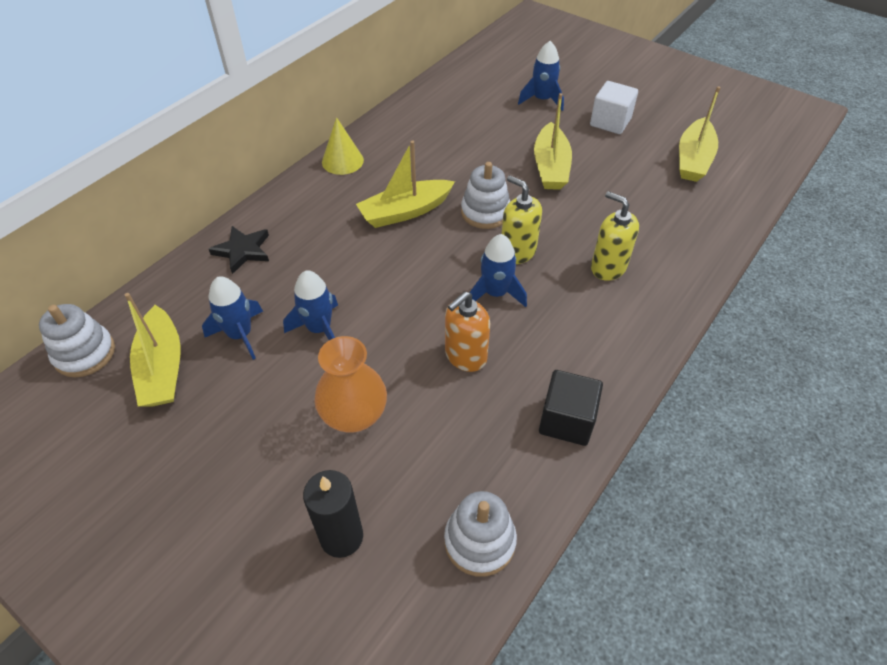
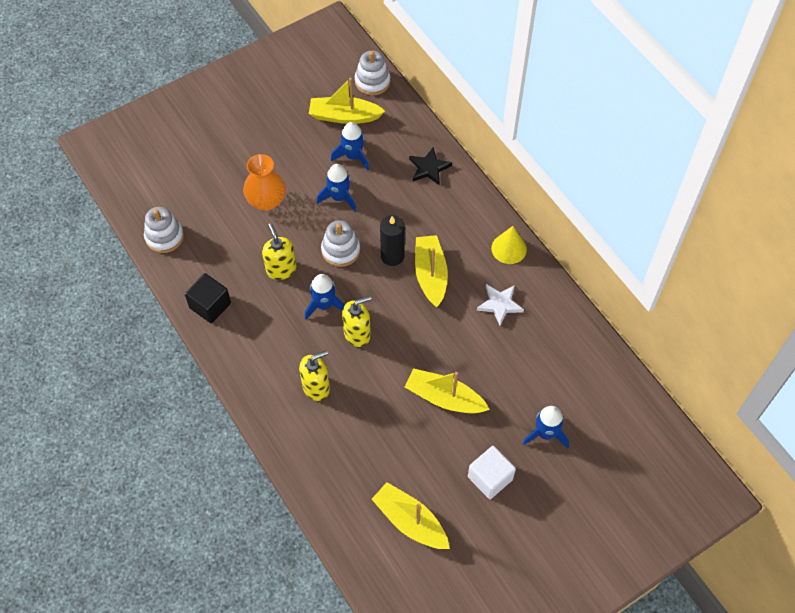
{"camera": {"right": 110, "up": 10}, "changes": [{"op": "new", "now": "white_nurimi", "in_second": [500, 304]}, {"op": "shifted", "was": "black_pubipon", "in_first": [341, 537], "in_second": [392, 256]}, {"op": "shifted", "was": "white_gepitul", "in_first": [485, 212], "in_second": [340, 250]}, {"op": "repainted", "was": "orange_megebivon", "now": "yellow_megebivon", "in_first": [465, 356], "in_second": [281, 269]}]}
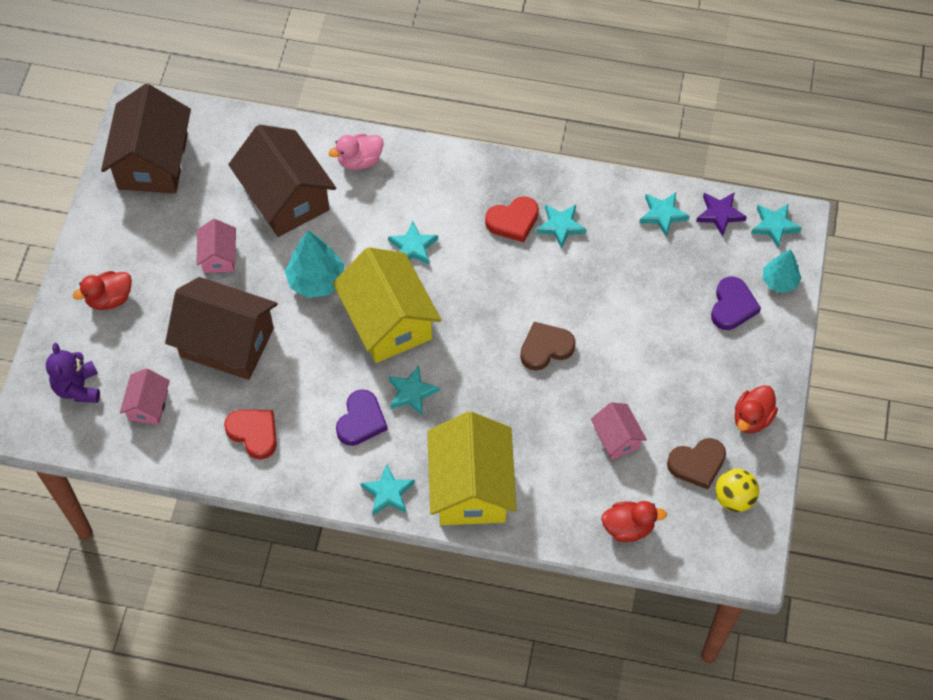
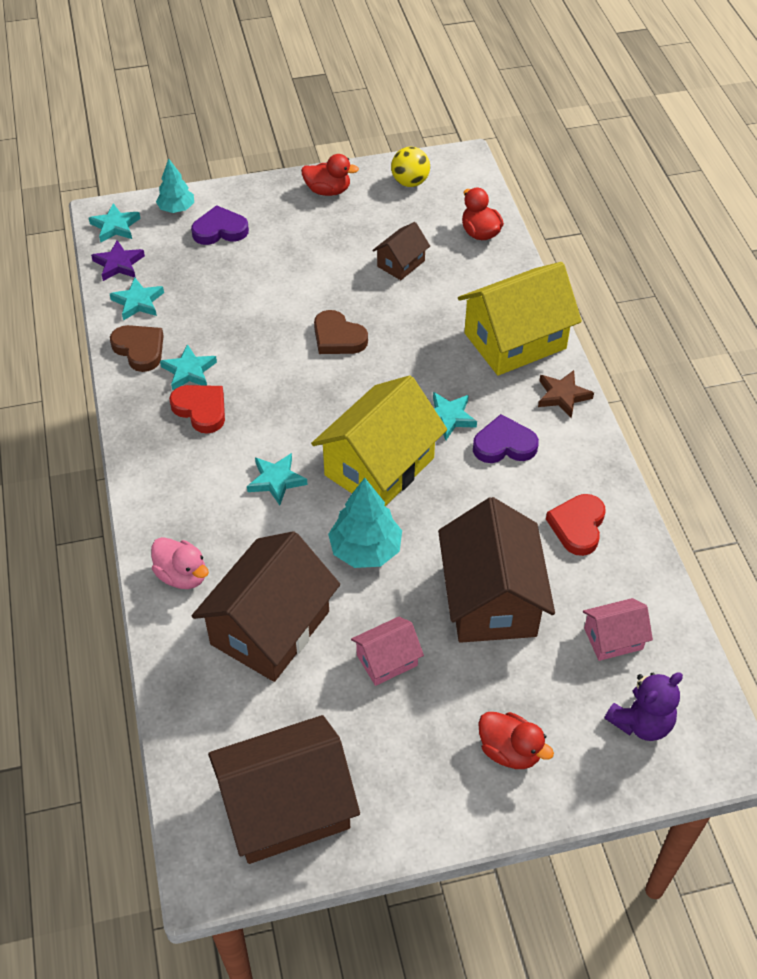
{"camera": {"right": -115, "up": -10}, "changes": [{"op": "shifted", "was": "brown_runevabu", "in_first": [697, 464], "in_second": [139, 349]}, {"op": "repainted", "was": "turquoise_nurimi", "now": "brown_nurimi", "in_first": [388, 492], "in_second": [562, 396]}, {"op": "repainted", "was": "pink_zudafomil", "now": "brown_zudafomil", "in_first": [616, 438], "in_second": [401, 264]}]}
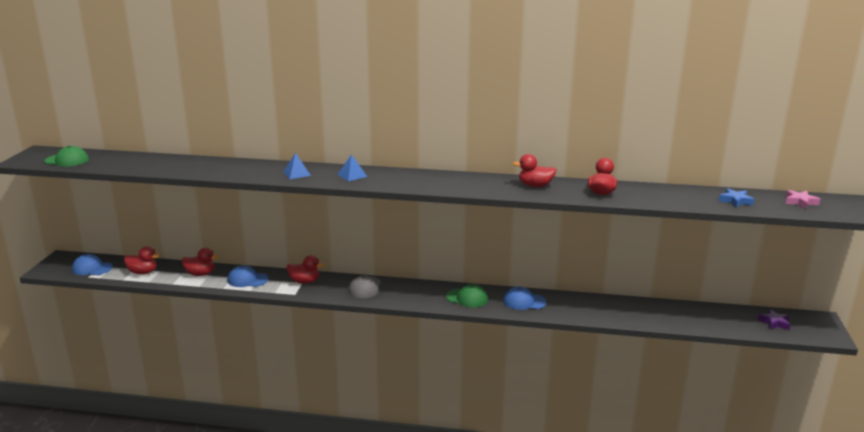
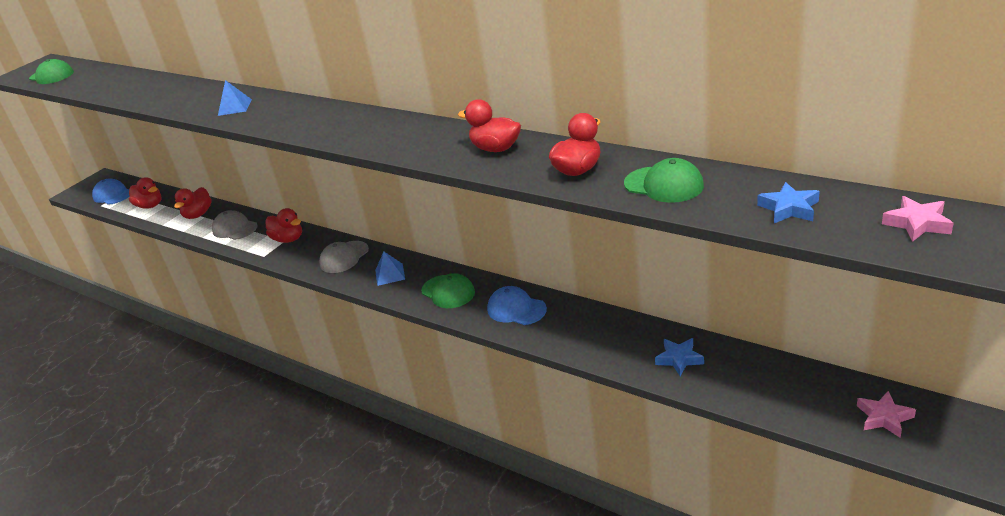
{"camera": {"right": 30, "up": 10}, "changes": [{"op": "new", "now": "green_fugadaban", "in_second": [664, 185]}, {"op": "new", "now": "blue_nurimi", "in_second": [679, 359]}, {"op": "shifted", "was": "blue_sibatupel", "in_first": [352, 175], "in_second": [390, 274]}, {"op": "repainted", "was": "blue_fugadaban", "now": "grey_fugadaban", "in_first": [247, 280], "in_second": [235, 228]}, {"op": "repainted", "was": "purple_nurimi", "now": "pink_nurimi", "in_first": [774, 322], "in_second": [884, 417]}, {"op": "rotated", "was": "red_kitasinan", "in_first": [200, 274], "in_second": [198, 214], "clockwise": 75}]}
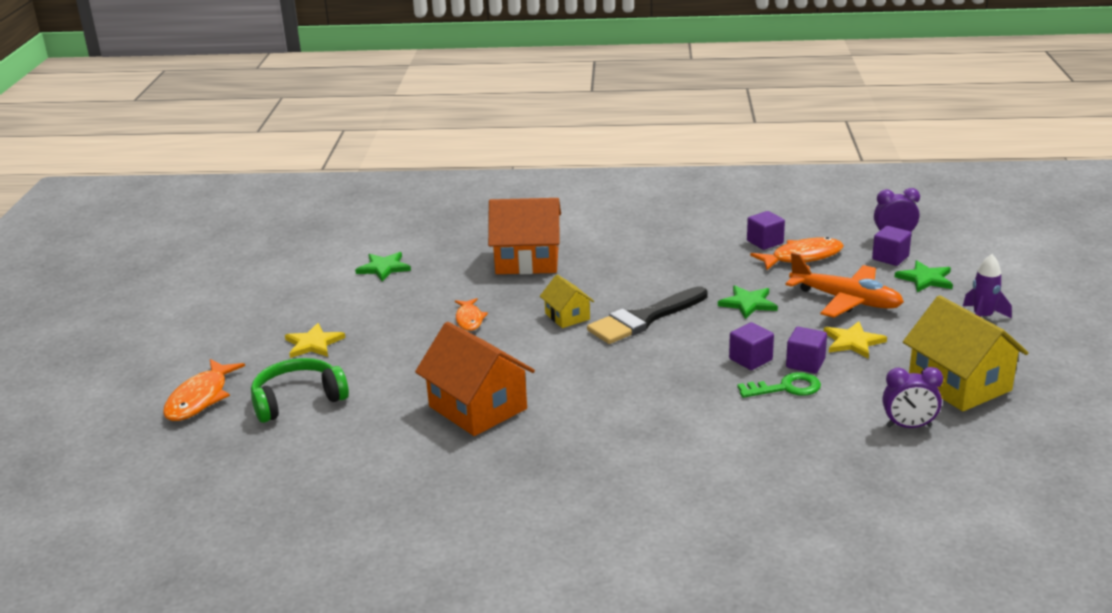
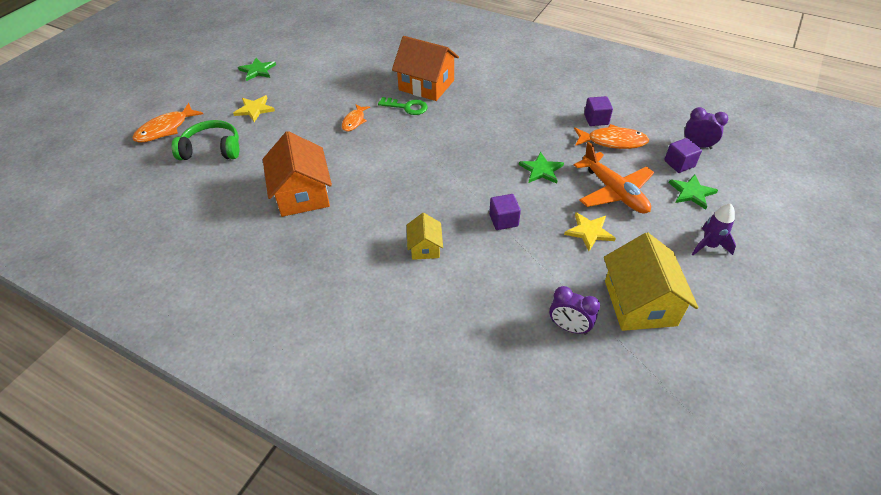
{"camera": {"right": 25, "up": 20}, "changes": [{"op": "gone", "was": "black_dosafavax", "in_first": [644, 319]}, {"op": "gone", "was": "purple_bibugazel", "in_first": [805, 363]}, {"op": "shifted", "was": "green_nurimi", "in_first": [384, 268], "in_second": [257, 70]}, {"op": "shifted", "was": "yellow_zudafomil", "in_first": [567, 316], "in_second": [425, 247]}, {"op": "shifted", "was": "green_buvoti", "in_first": [786, 388], "in_second": [407, 107]}]}
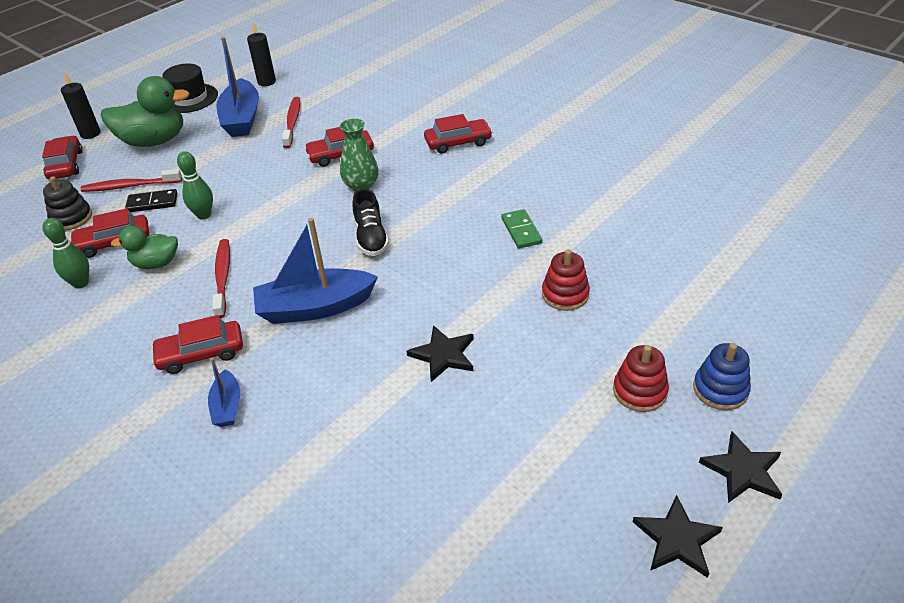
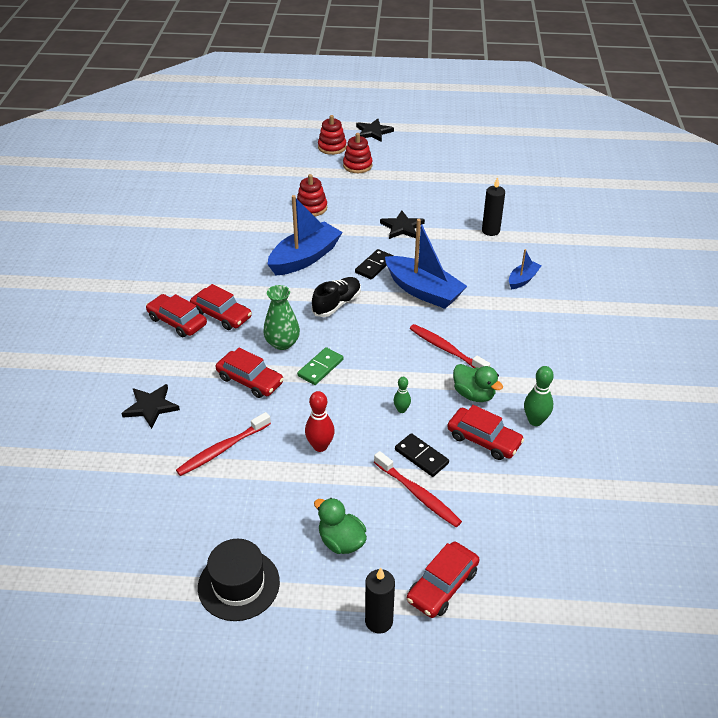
{"camera": {"right": -130, "up": 0}, "changes": [{"op": "gone", "was": "black_gepitul", "in_first": [71, 218]}, {"op": "new", "now": "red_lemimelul", "in_second": [320, 446]}, {"op": "new", "now": "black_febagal", "in_second": [374, 266]}, {"op": "shifted", "was": "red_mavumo", "in_first": [201, 353], "in_second": [221, 315]}, {"op": "shifted", "was": "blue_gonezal", "in_first": [242, 119], "in_second": [305, 258]}, {"op": "shifted", "was": "black_pubipon", "in_first": [266, 82], "in_second": [490, 231]}, {"op": "shifted", "was": "green_febagal", "in_first": [521, 231], "in_second": [320, 368]}, {"op": "shifted", "was": "black_nurimi", "in_first": [677, 539], "in_second": [151, 407]}, {"op": "repainted", "was": "blue_gepitul", "now": "red_gepitul", "in_first": [720, 389], "in_second": [332, 147]}, {"op": "rotated", "was": "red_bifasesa", "in_first": [223, 277], "in_second": [446, 349], "clockwise": 90}, {"op": "scaled", "was": "green_kitasinan", "in_first": [154, 141], "in_second": [341, 541], "ratio": 0.58}, {"op": "scaled", "was": "green_lemimelul", "in_first": [204, 215], "in_second": [401, 410], "ratio": 0.62}]}
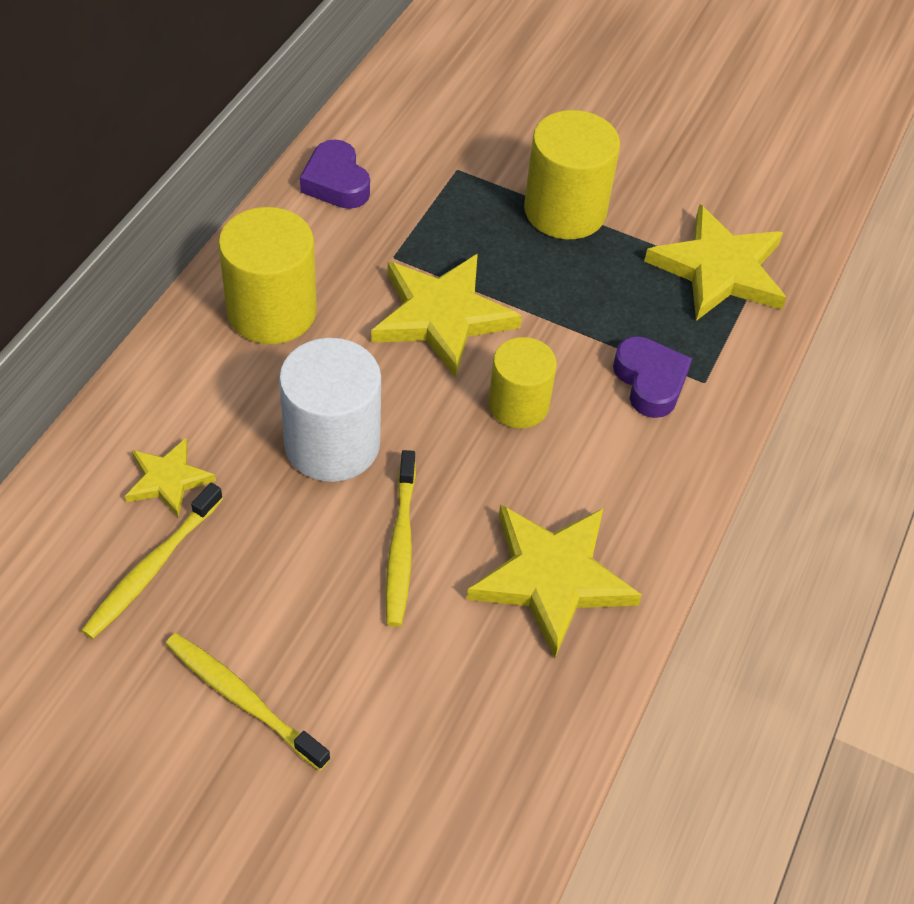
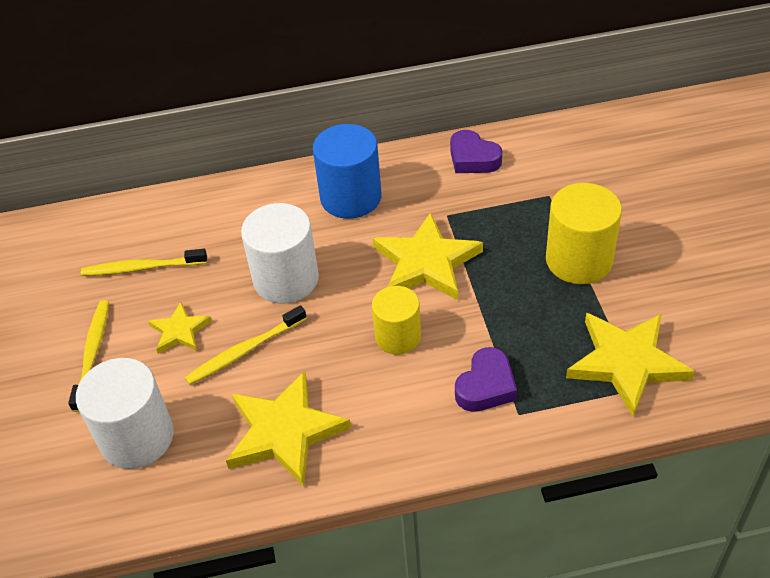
{"camera": {"right": 60, "up": -5}, "changes": [{"op": "new", "now": "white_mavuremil", "in_second": [137, 437]}, {"op": "shifted", "was": "yellow_nurimi", "in_first": [168, 480], "in_second": [179, 331]}, {"op": "repainted", "was": "yellow_mavuremil", "now": "blue_mavuremil", "in_first": [271, 311], "in_second": [351, 197]}, {"op": "rotated", "was": "purple_runevabu", "in_first": [336, 182], "in_second": [473, 158], "clockwise": -75}]}
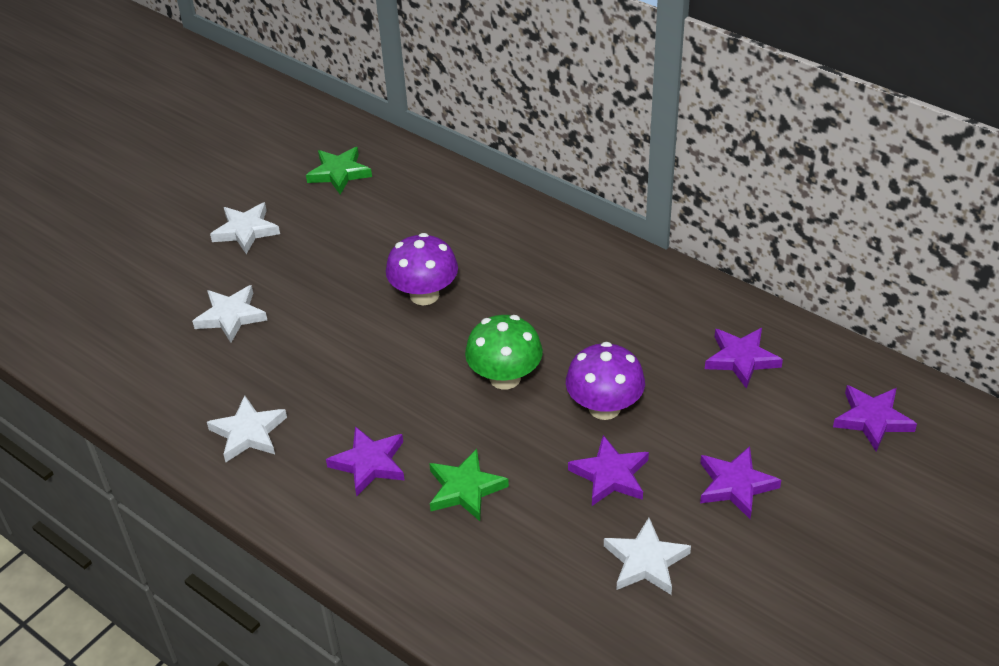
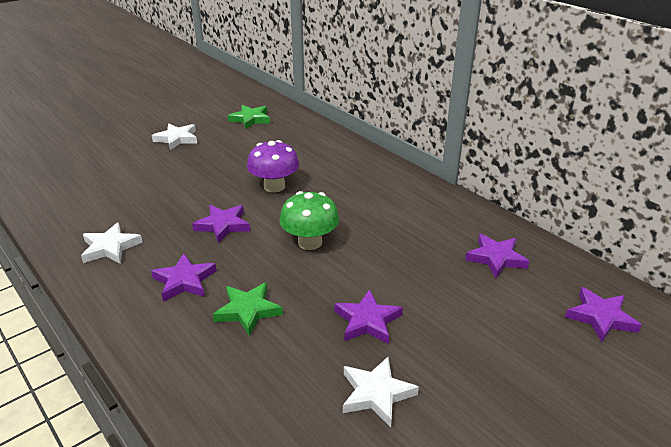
{"camera": {"right": 10, "up": -10}, "changes": [{"op": "gone", "was": "white_nurimi", "in_first": [231, 316]}, {"op": "gone", "was": "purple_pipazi", "in_first": [604, 407]}, {"op": "shifted", "was": "purple_nurimi", "in_first": [735, 485], "in_second": [223, 225]}]}
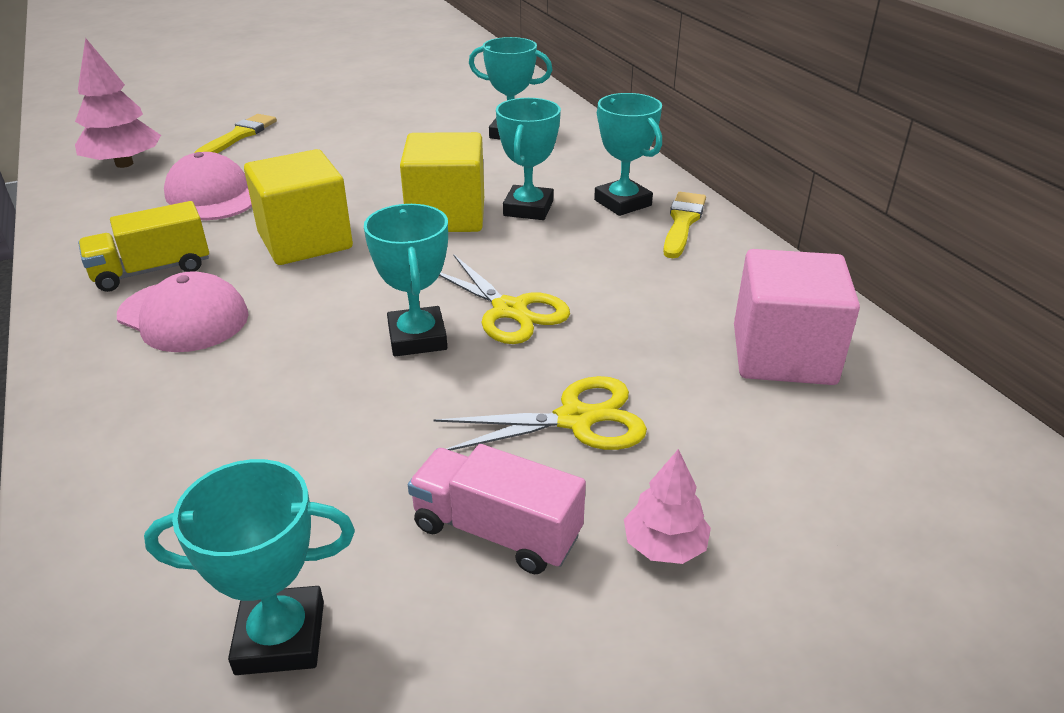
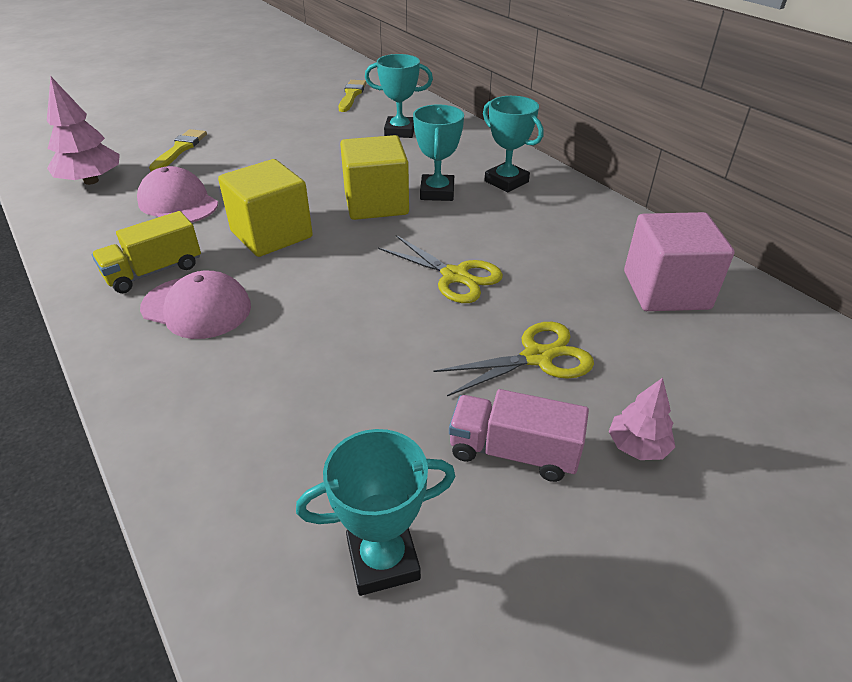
{"camera": {"right": -10, "up": 5}, "changes": [{"op": "gone", "was": "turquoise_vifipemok", "in_first": [417, 338]}, {"op": "shifted", "was": "yellow_dosafavax", "in_first": [683, 222], "in_second": [351, 95]}]}
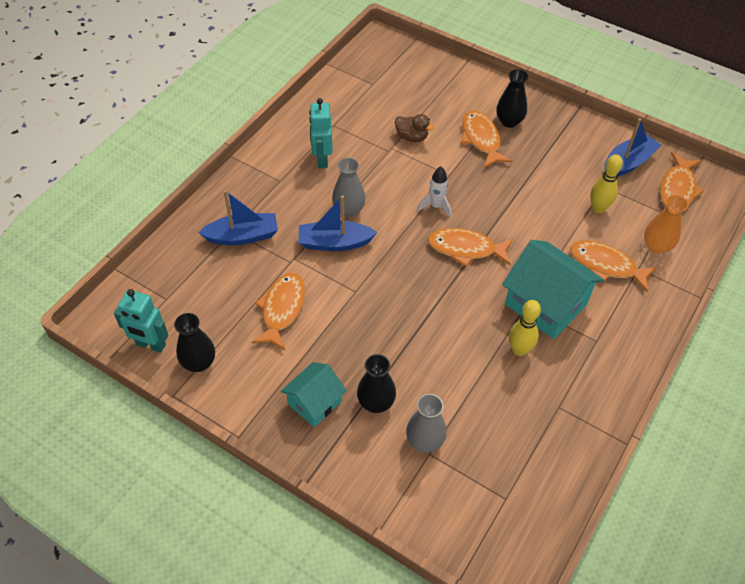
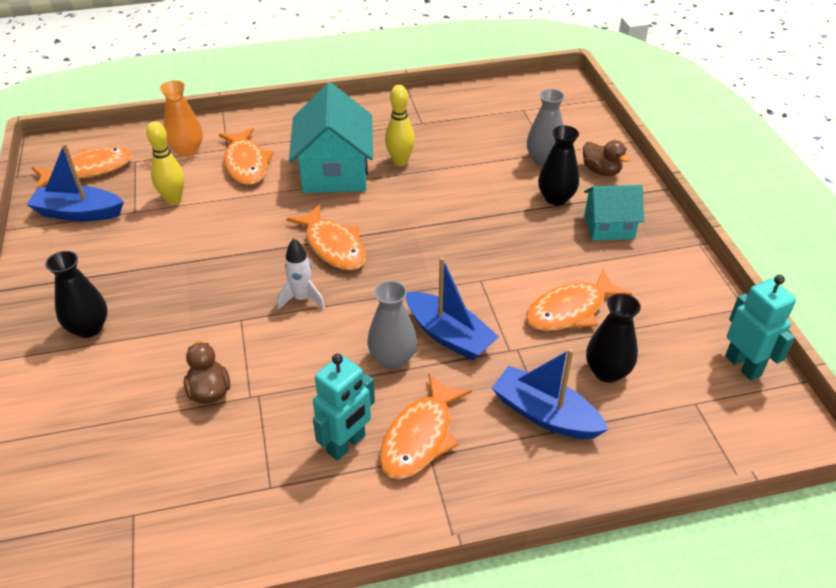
{"camera": {"right": -135, "up": -10}, "changes": [{"op": "new", "now": "brown_kitasinan", "in_second": [601, 171]}, {"op": "shifted", "was": "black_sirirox", "in_first": [199, 363], "in_second": [607, 372]}, {"op": "shifted", "was": "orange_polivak", "in_first": [481, 139], "in_second": [420, 437]}]}
